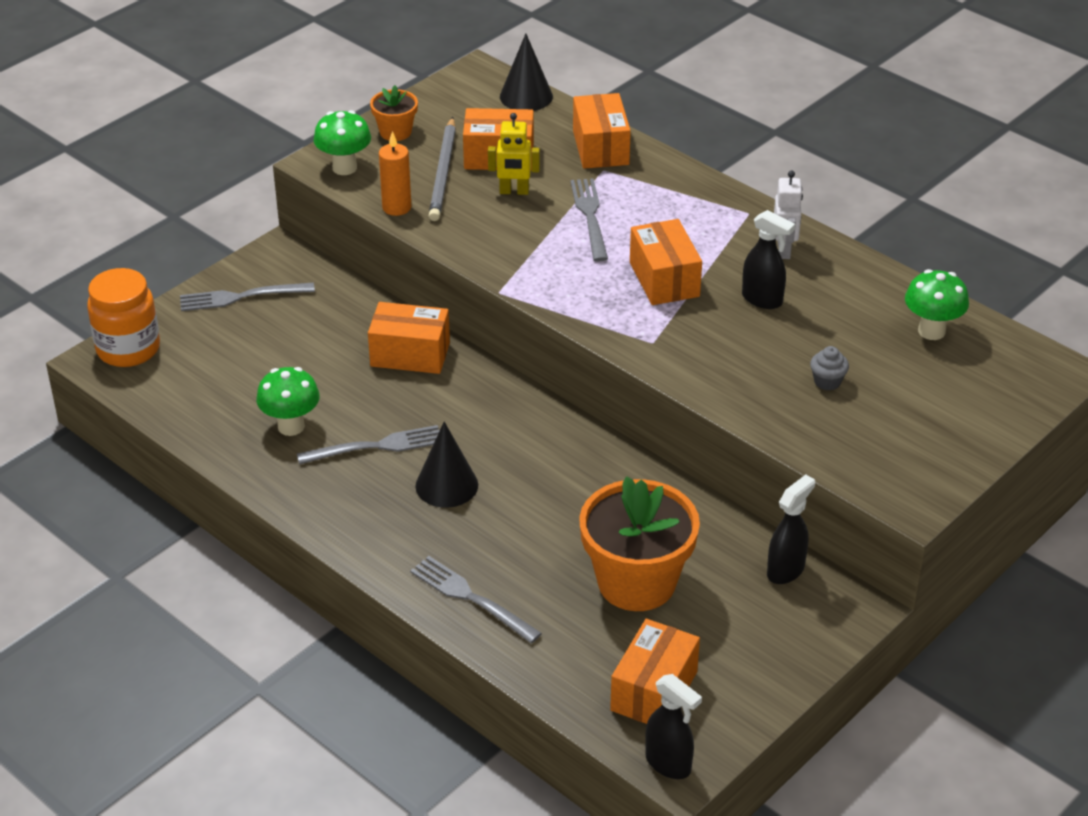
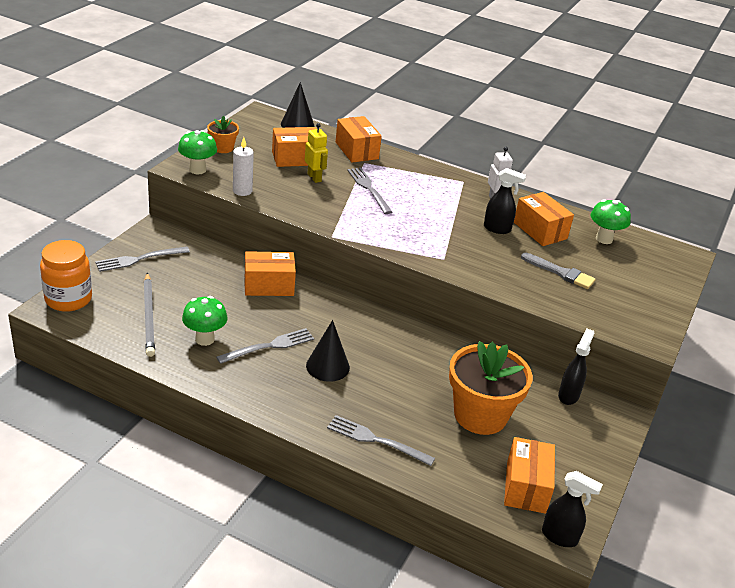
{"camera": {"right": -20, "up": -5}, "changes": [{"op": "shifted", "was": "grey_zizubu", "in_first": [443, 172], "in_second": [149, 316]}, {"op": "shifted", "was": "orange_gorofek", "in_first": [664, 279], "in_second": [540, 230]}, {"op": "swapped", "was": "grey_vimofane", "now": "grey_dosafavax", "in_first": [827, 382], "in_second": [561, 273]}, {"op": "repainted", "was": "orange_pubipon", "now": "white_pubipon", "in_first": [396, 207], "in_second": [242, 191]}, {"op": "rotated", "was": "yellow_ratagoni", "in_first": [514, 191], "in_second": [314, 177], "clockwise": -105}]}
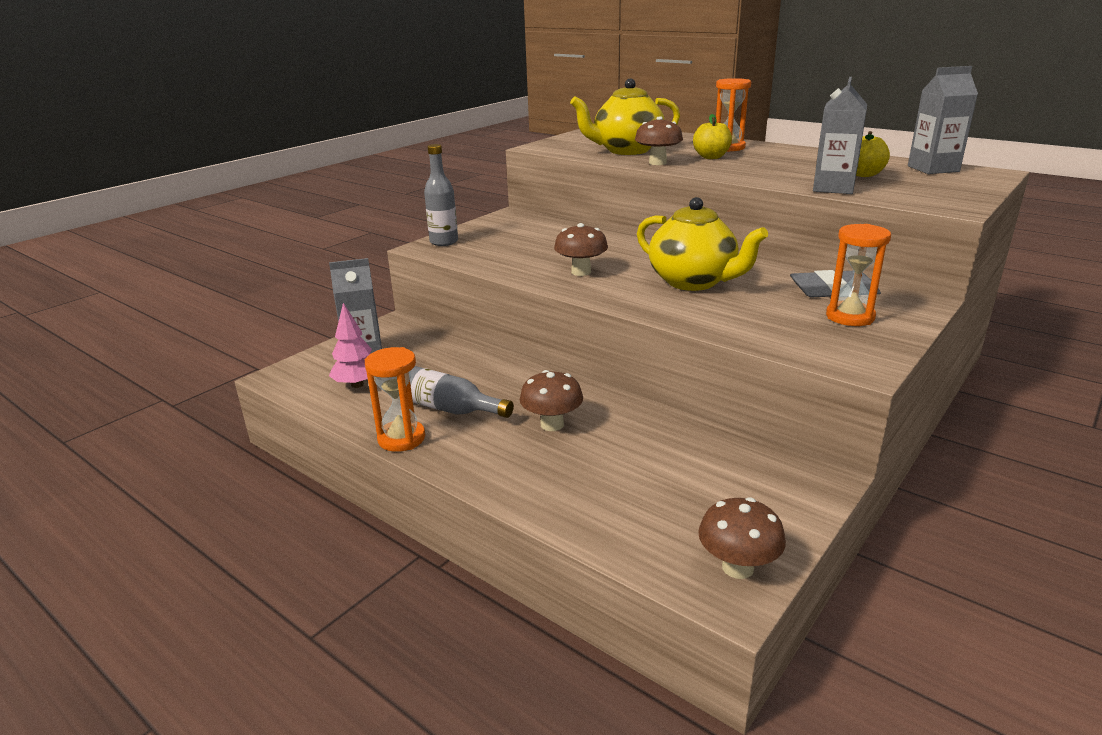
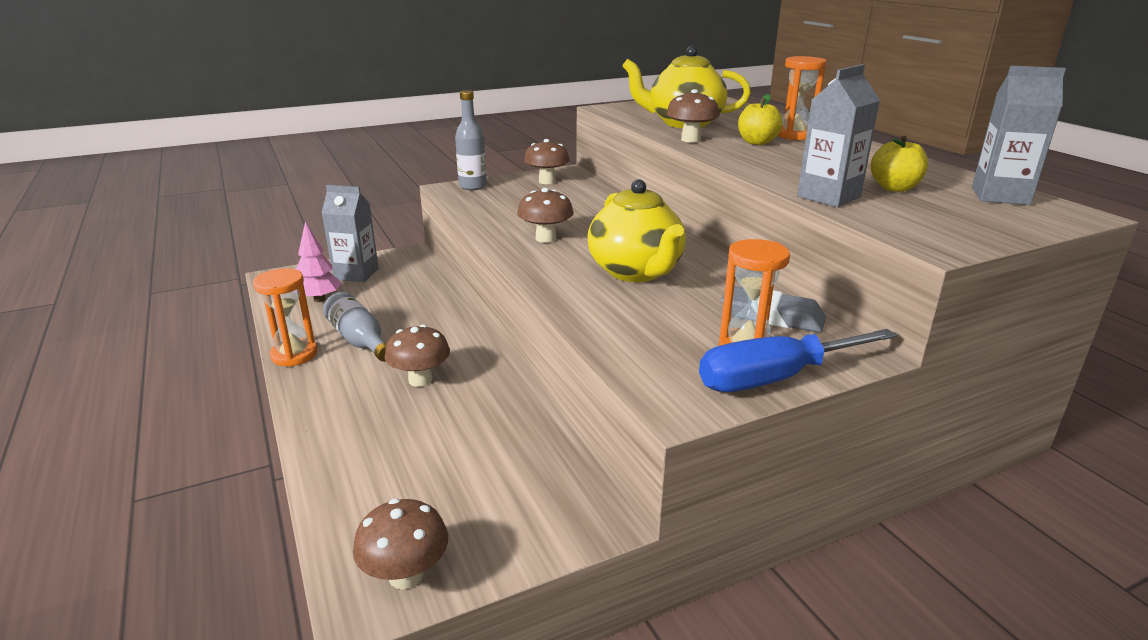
{"camera": {"right": 25, "up": 0}, "changes": [{"op": "new", "now": "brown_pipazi", "in_second": [547, 181]}, {"op": "new", "now": "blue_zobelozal", "in_second": [774, 379]}]}
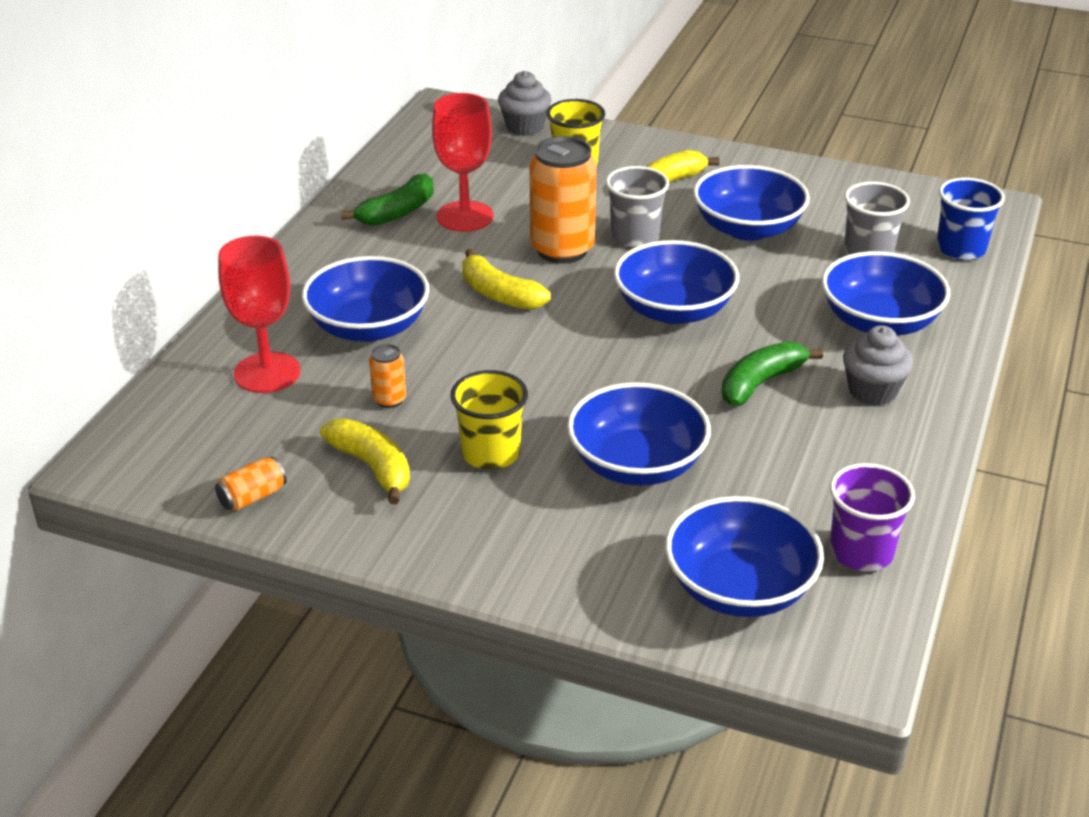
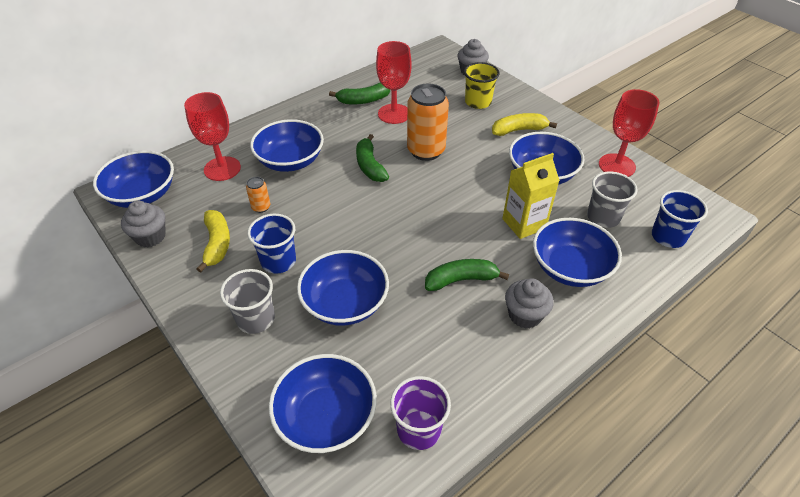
{"camera": {"right": 30, "up": 10}, "changes": [{"op": "new", "now": "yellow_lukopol", "in_second": [524, 224]}, {"op": "new", "now": "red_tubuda", "in_second": [617, 165]}, {"op": "shifted", "was": "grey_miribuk", "in_first": [635, 236], "in_second": [255, 319]}, {"op": "shifted", "was": "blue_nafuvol", "in_first": [674, 310], "in_second": [142, 195]}, {"op": "swapped", "was": "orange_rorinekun", "now": "grey_vimofane", "in_first": [252, 497], "in_second": [150, 237]}, {"op": "repainted", "was": "yellow_miribuk", "now": "blue_miribuk", "in_first": [490, 453], "in_second": [278, 261]}, {"op": "repainted", "was": "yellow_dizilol", "now": "green_dizilol", "in_first": [499, 294], "in_second": [369, 166]}]}
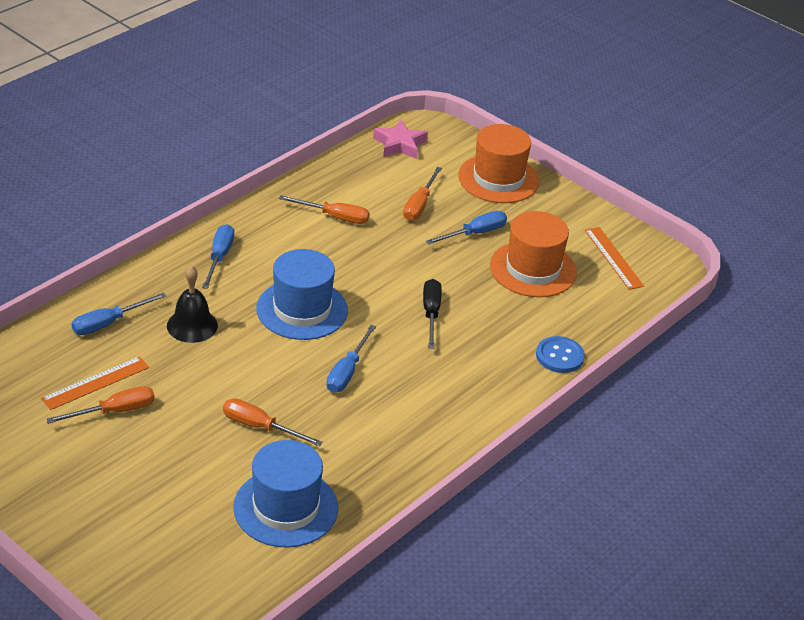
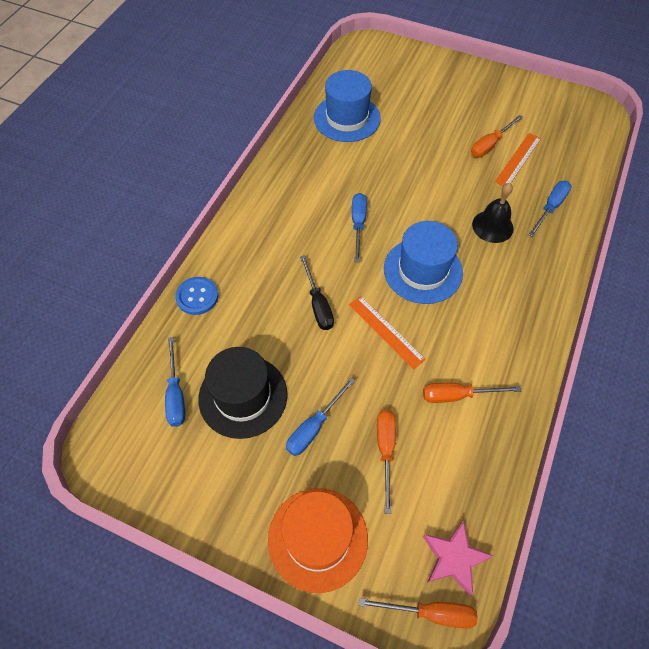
{"camera": {"right": 165, "up": 20}, "changes": [{"op": "shifted", "was": "blue_zobelozal", "in_first": [219, 257], "in_second": [176, 394]}, {"op": "shifted", "was": "orange_zobelozal", "in_first": [260, 427], "in_second": [430, 613]}, {"op": "shifted", "was": "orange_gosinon", "in_first": [613, 258], "in_second": [386, 331]}, {"op": "repainted", "was": "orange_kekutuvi", "now": "black_kekutuvi", "in_first": [533, 269], "in_second": [243, 396]}]}
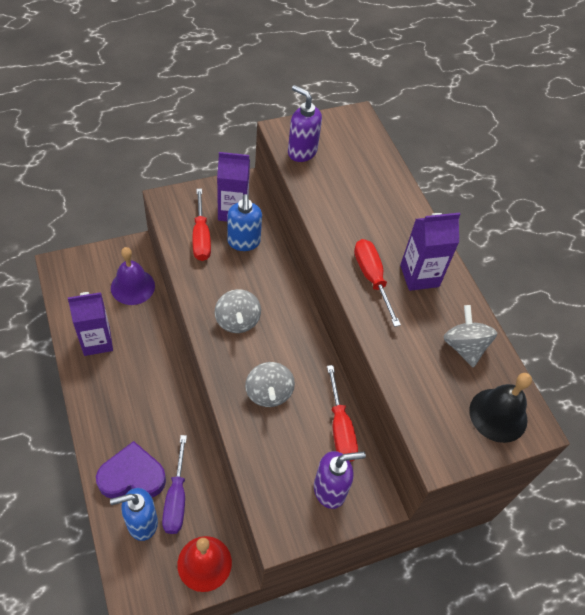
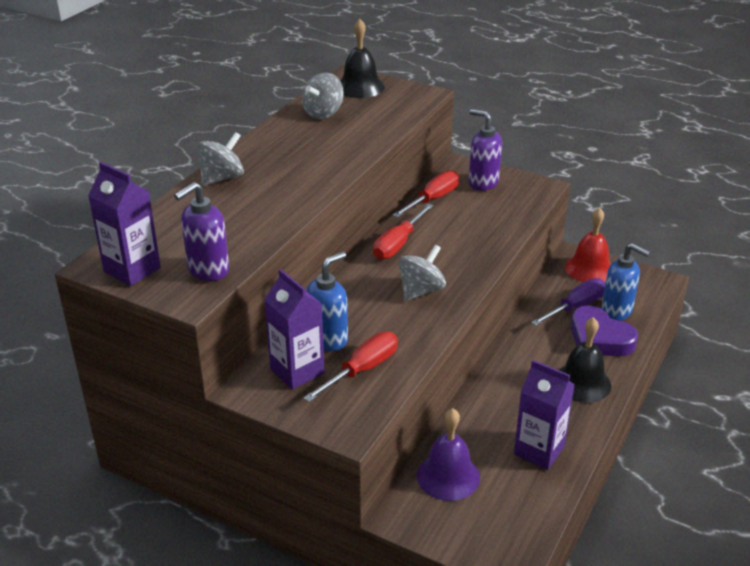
{"camera": {"right": -125, "up": -20}, "changes": [{"op": "new", "now": "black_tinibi", "in_second": [582, 382]}, {"op": "shifted", "was": "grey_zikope", "in_first": [268, 393], "in_second": [222, 178]}, {"op": "shifted", "was": "red_zobelozal", "in_first": [372, 278], "in_second": [398, 244]}, {"op": "shifted", "was": "purple_lukopol", "in_first": [419, 276], "in_second": [132, 270]}, {"op": "rotated", "was": "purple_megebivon", "in_first": [302, 152], "in_second": [208, 270], "clockwise": 45}]}
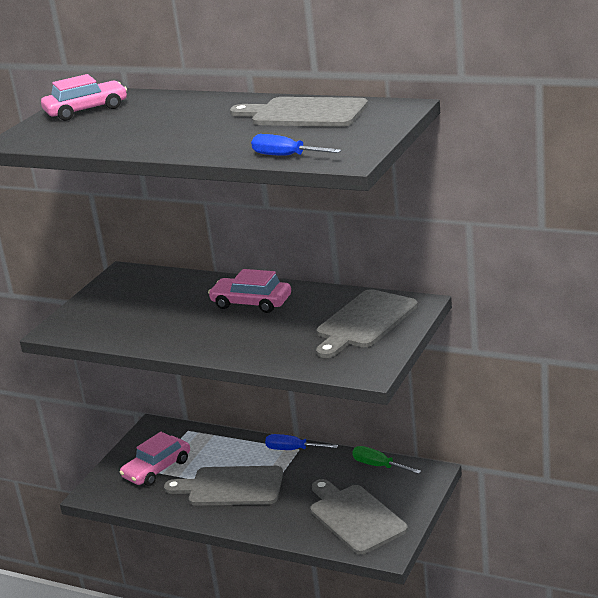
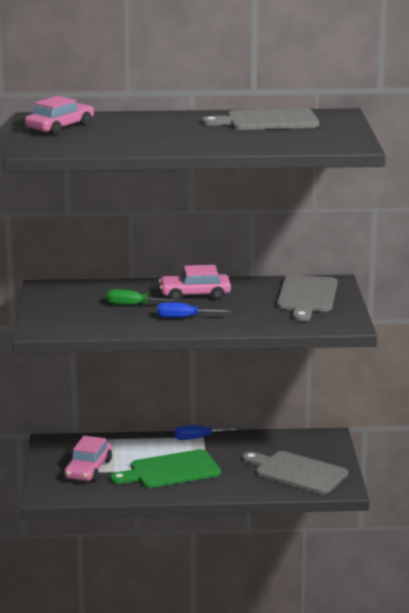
{"camera": {"right": -30, "up": -5}, "changes": [{"op": "shifted", "was": "blue_zobelozal", "in_first": [286, 156], "in_second": [184, 318]}, {"op": "shifted", "was": "green_zobelozal", "in_first": [379, 466], "in_second": [133, 305]}, {"op": "repainted", "was": "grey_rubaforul", "now": "green_rubaforul", "in_first": [231, 487], "in_second": [171, 470]}]}
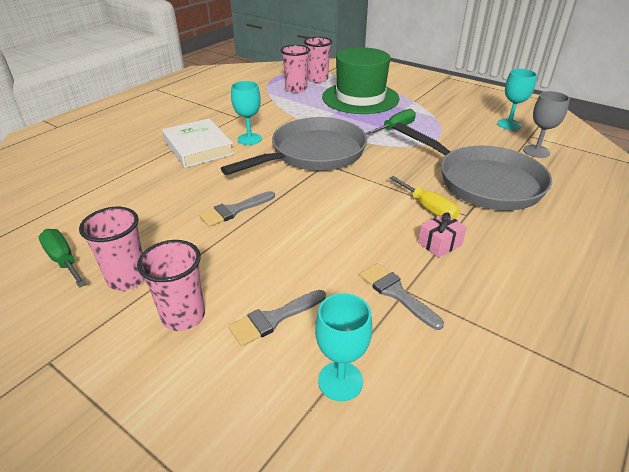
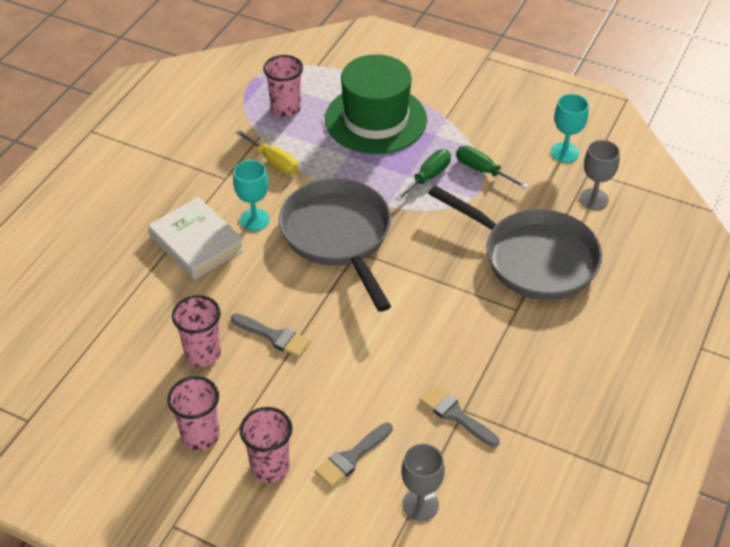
{"camera": {"right": -10, "up": 10}, "changes": [{"op": "gone", "was": "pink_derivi", "in_first": [439, 244]}, {"op": "shifted", "was": "green_zobelozal", "in_first": [63, 260], "in_second": [482, 170]}, {"op": "shifted", "was": "pink_miribuk", "in_first": [317, 79], "in_second": [203, 354]}, {"op": "shifted", "was": "yellow_zobelozal", "in_first": [428, 208], "in_second": [274, 161]}, {"op": "repainted", "was": "turquoise_tubuda", "now": "grey_tubuda", "in_first": [340, 381], "in_second": [420, 504]}, {"op": "rotated", "was": "grey_dosafavax", "in_first": [234, 210], "in_second": [274, 336], "clockwise": -105}, {"op": "rotated", "was": "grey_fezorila", "in_first": [313, 154], "in_second": [338, 236], "clockwise": -60}]}
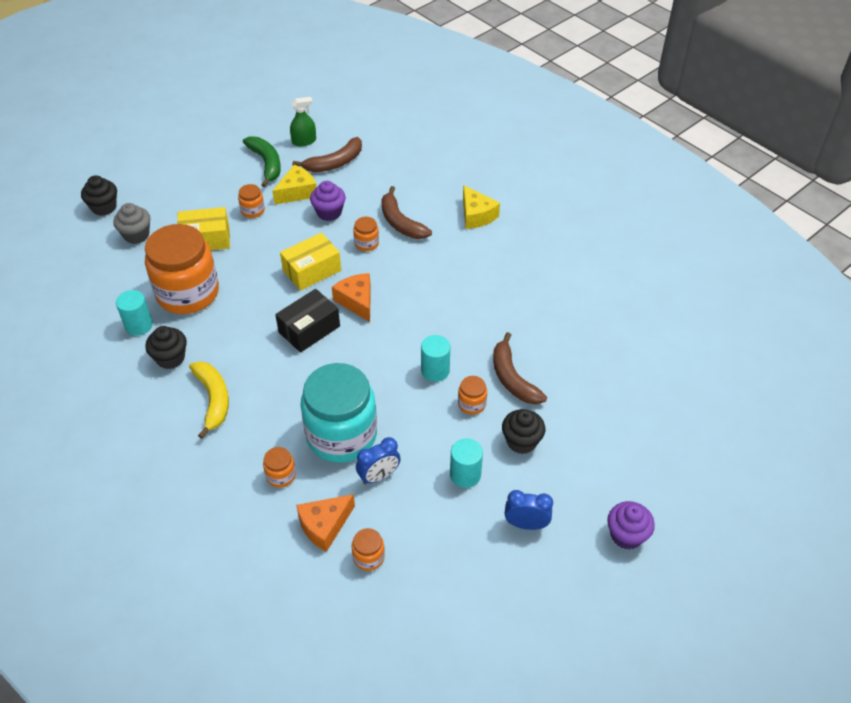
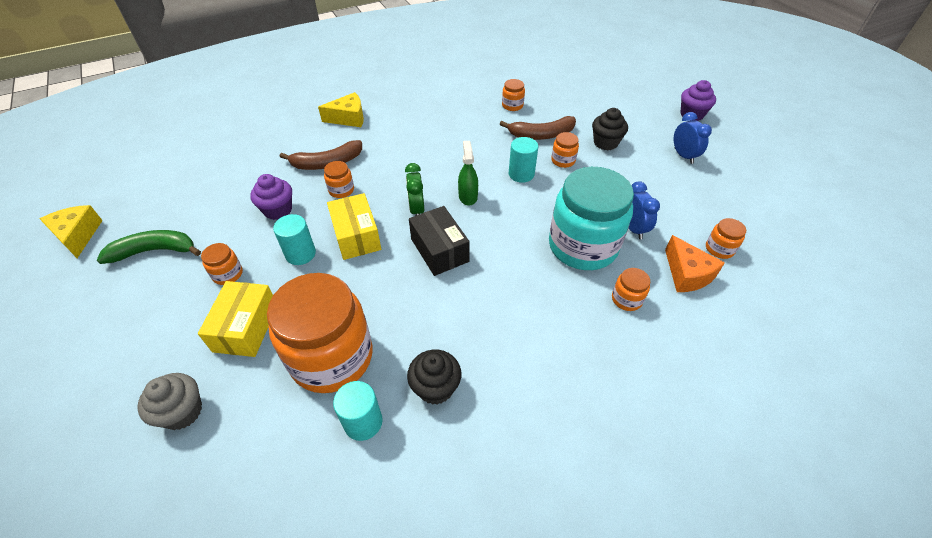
{"camera": {"right": -75, "up": 0}, "changes": [{"op": "gone", "was": "black_vimofane", "in_first": [104, 207]}, {"op": "gone", "was": "yellow_dizilol", "in_first": [213, 400]}, {"op": "gone", "was": "brown_dizilol", "in_first": [334, 163]}, {"op": "new", "now": "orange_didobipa", "in_second": [512, 105]}, {"op": "shifted", "was": "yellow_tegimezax", "in_first": [297, 192], "in_second": [77, 235]}, {"op": "shifted", "was": "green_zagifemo", "in_first": [304, 141], "in_second": [468, 196]}, {"op": "shifted", "was": "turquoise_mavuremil", "in_first": [465, 475], "in_second": [300, 254]}, {"op": "swapped", "was": "orange_tegimezax", "now": "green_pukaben", "in_first": [357, 301], "in_second": [417, 209]}, {"op": "rotated", "was": "blue_pukaben", "in_first": [526, 524], "in_second": [683, 156], "clockwise": 135}]}
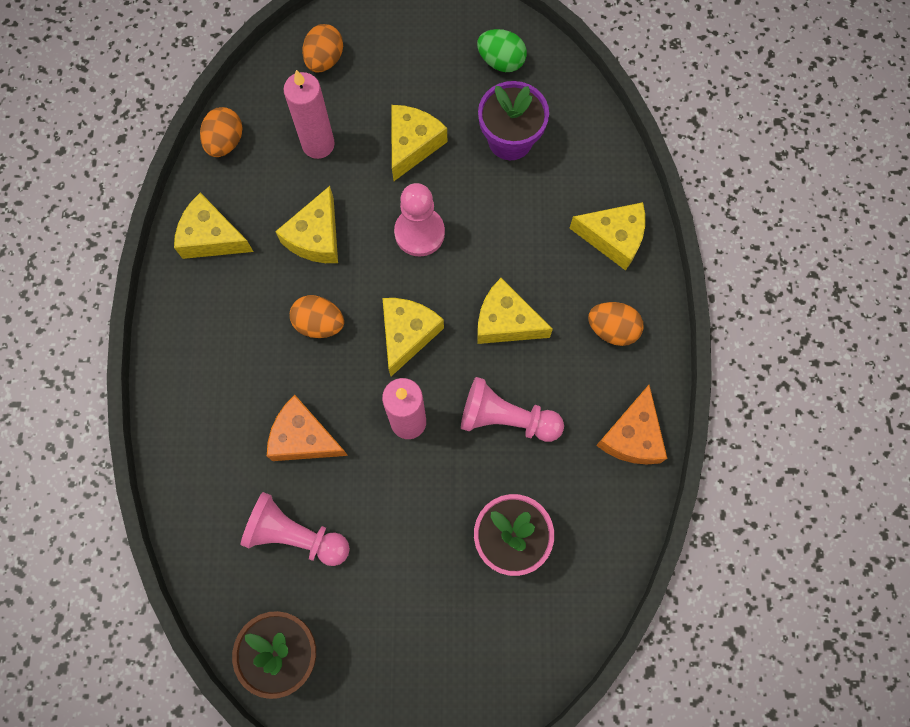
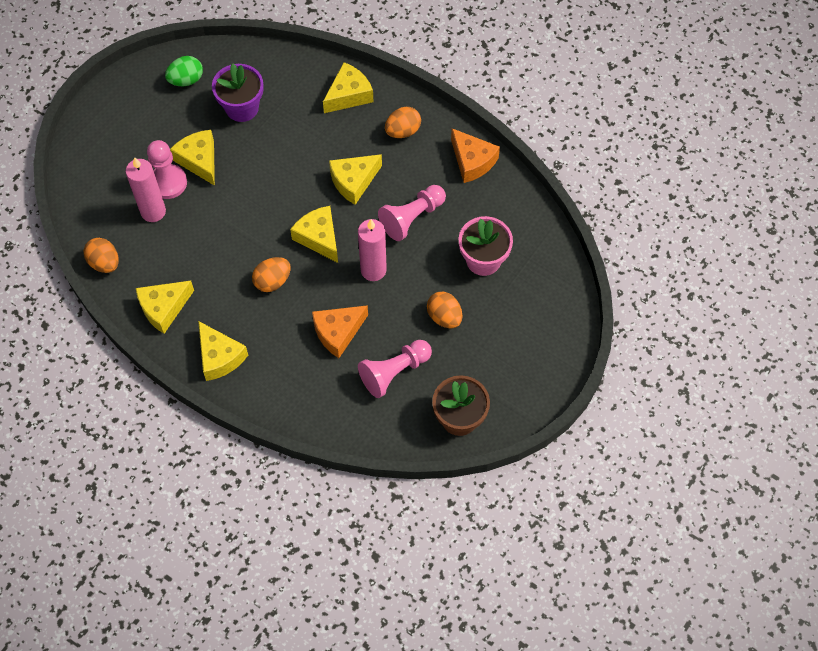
{"camera": {"right": -55, "up": -10}, "changes": [{"op": "shifted", "was": "yellow_tegimezax", "in_first": [316, 237], "in_second": [220, 357]}, {"op": "shifted", "was": "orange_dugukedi", "in_first": [324, 60], "in_second": [444, 317]}, {"op": "shifted", "was": "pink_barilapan", "in_first": [419, 233], "in_second": [168, 182]}]}
